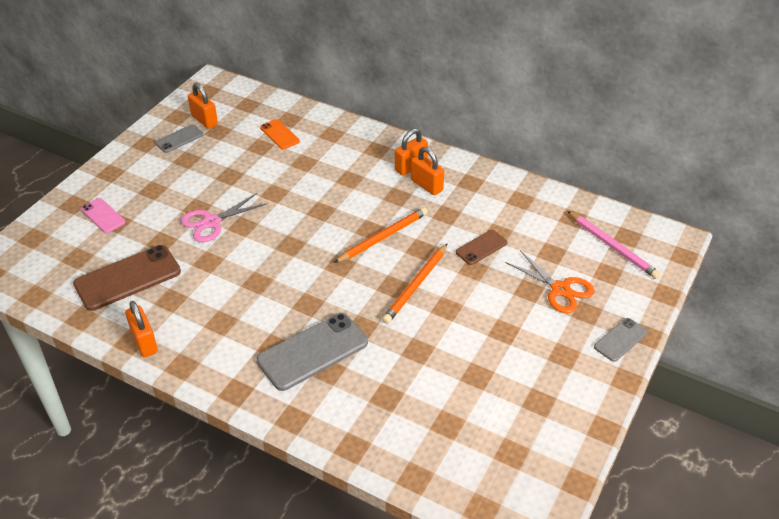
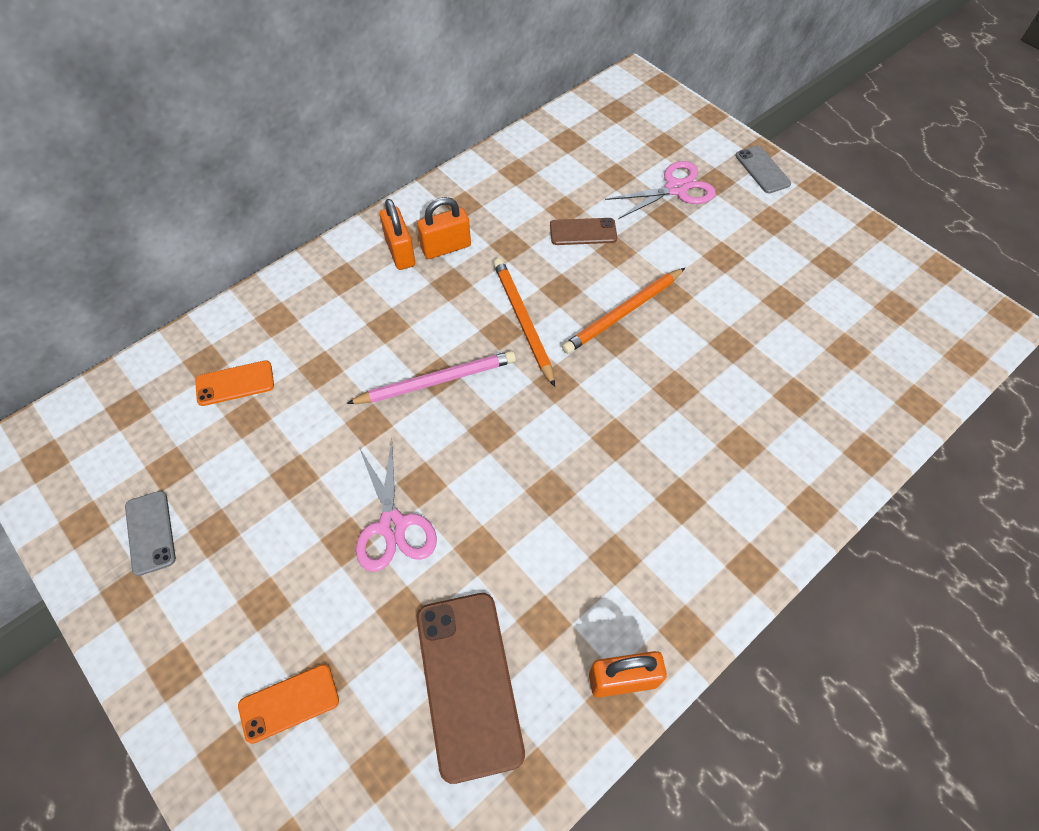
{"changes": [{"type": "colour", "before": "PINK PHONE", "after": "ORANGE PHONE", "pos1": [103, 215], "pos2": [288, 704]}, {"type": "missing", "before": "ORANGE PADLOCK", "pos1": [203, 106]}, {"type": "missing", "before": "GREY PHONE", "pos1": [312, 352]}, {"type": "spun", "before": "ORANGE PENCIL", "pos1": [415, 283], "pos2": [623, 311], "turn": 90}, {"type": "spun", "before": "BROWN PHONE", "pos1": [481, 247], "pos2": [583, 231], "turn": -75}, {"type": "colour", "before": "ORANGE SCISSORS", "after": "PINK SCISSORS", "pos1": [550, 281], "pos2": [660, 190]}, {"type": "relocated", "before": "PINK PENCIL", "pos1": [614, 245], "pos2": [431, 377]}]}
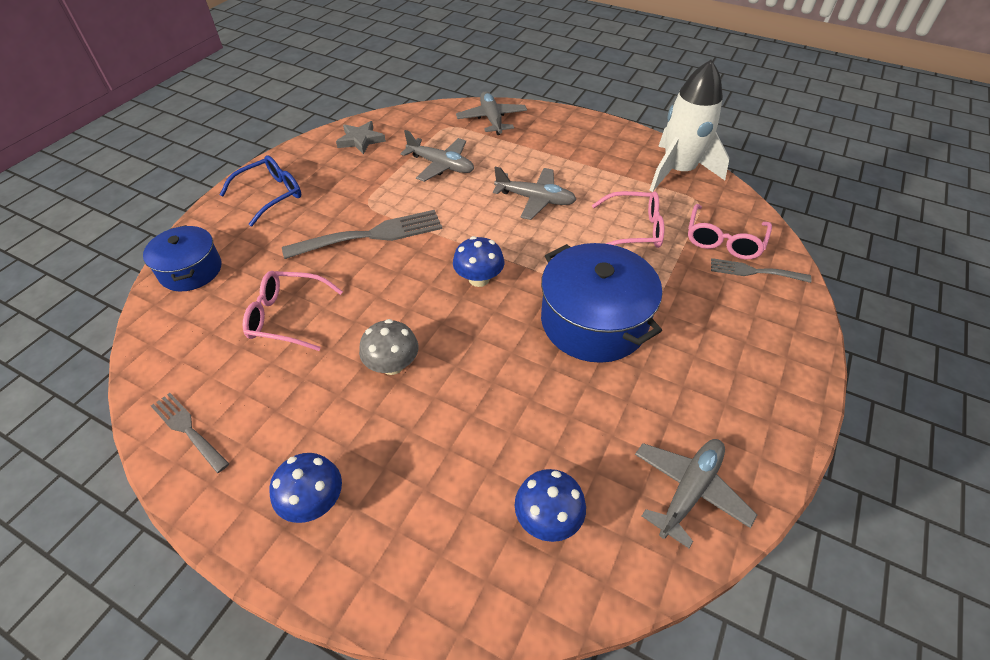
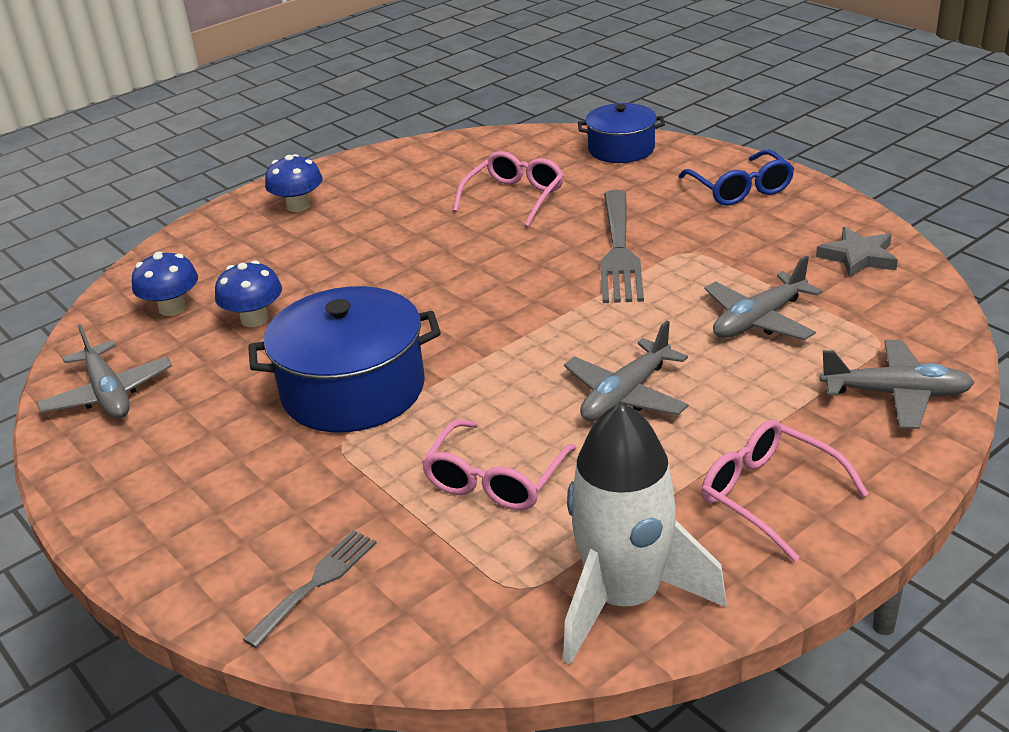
{"changes": [{"type": "missing", "before": "GREY FORK", "pos1": [190, 433]}, {"type": "missing", "before": "GREY MUSHROOM", "pos1": [388, 347]}, {"type": "relocated", "before": "BLUE MUSHROOM", "pos1": [478, 261], "pos2": [248, 293]}, {"type": "relocated", "before": "PINK GLASSES", "pos1": [730, 231], "pos2": [785, 490]}]}
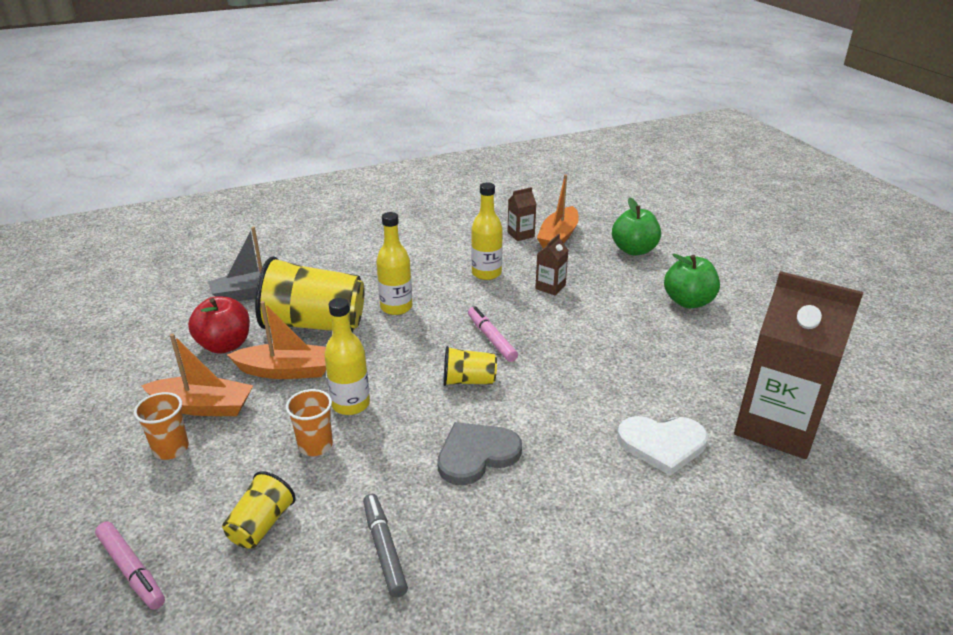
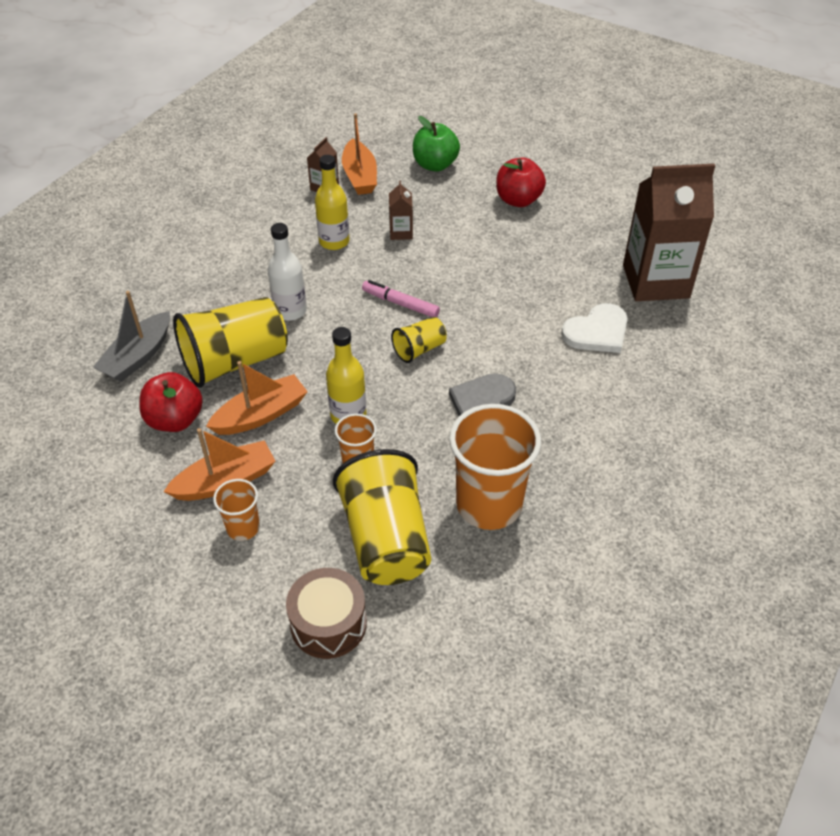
{"changes": [{"type": "exchanged", "before": "PINK MARKER", "after": "BROWN DRUM", "pos1": [130, 565], "pos2": [326, 613]}, {"type": "size", "before": "YELLOW CUP", "pos1": [259, 509], "pos2": [382, 517], "scale": 2.01}, {"type": "exchanged", "before": "GREY MARKER", "after": "ORANGE CUP", "pos1": [385, 546], "pos2": [495, 467]}, {"type": "colour", "before": "YELLOW BOTTLE", "after": "WHITE BOTTLE", "pos1": [394, 263], "pos2": [287, 272]}, {"type": "colour", "before": "GREEN APPLE", "after": "RED APPLE", "pos1": [692, 281], "pos2": [521, 182]}]}
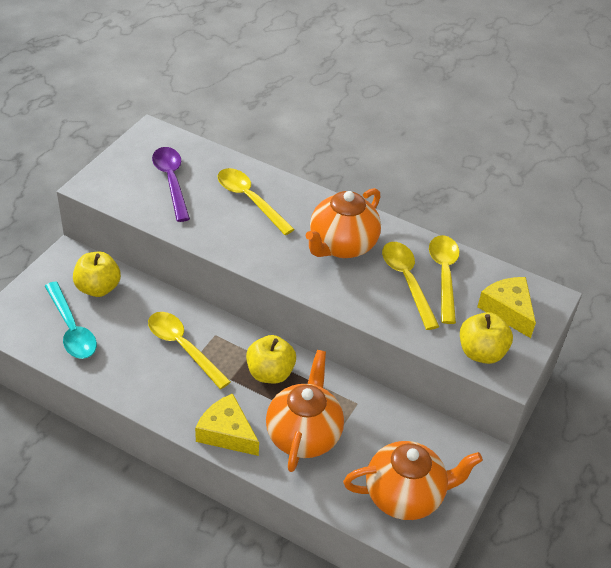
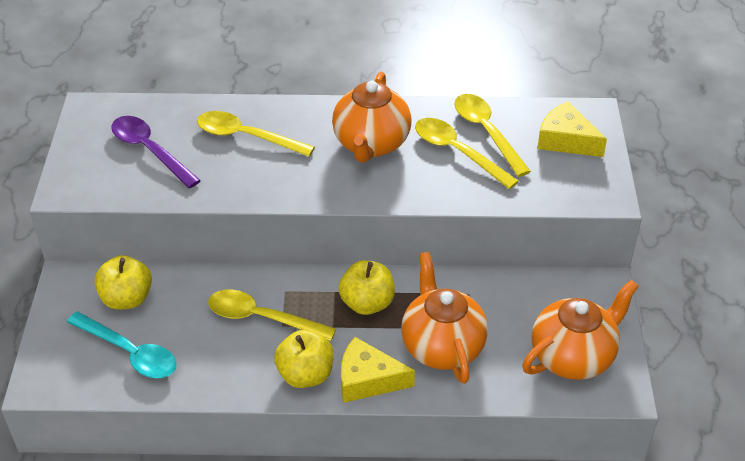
{"changes": [{"type": "relocated", "before": "YELLOW APPLE", "pos1": [486, 338], "pos2": [304, 359]}]}
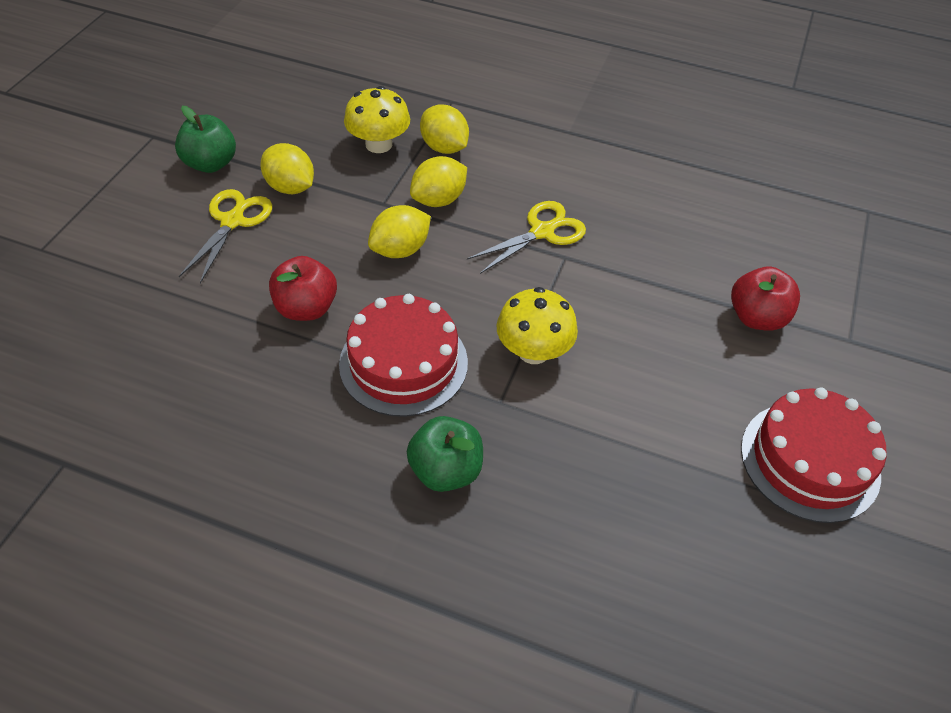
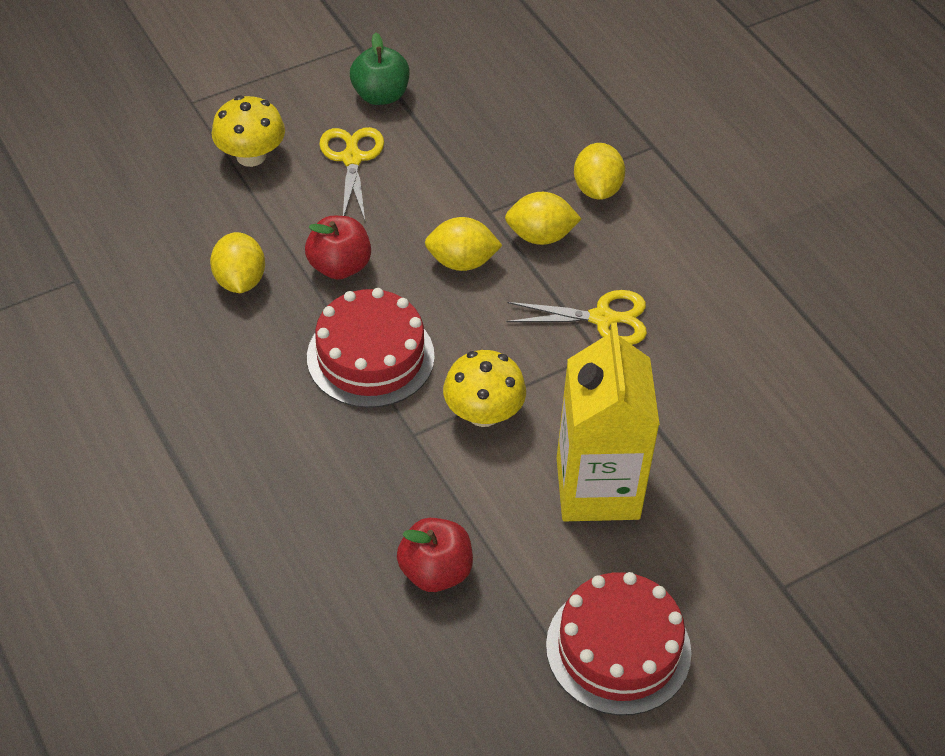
{"changes": [{"type": "spun", "before": "YELLOW SCISSORS", "pos1": [225, 236], "pos2": [351, 173], "turn": -60}, {"type": "relocated", "before": "YELLOW LEMON", "pos1": [287, 168], "pos2": [237, 262]}, {"type": "relocated", "before": "YELLOW MUSHROOM", "pos1": [377, 119], "pos2": [248, 131]}, {"type": "missing", "before": "GREEN APPLE", "pos1": [445, 454]}, {"type": "relocated", "before": "RED APPLE", "pos1": [765, 298], "pos2": [435, 555]}, {"type": "appeared", "after": "YELLOW CARTON", "pos2": [608, 422]}]}
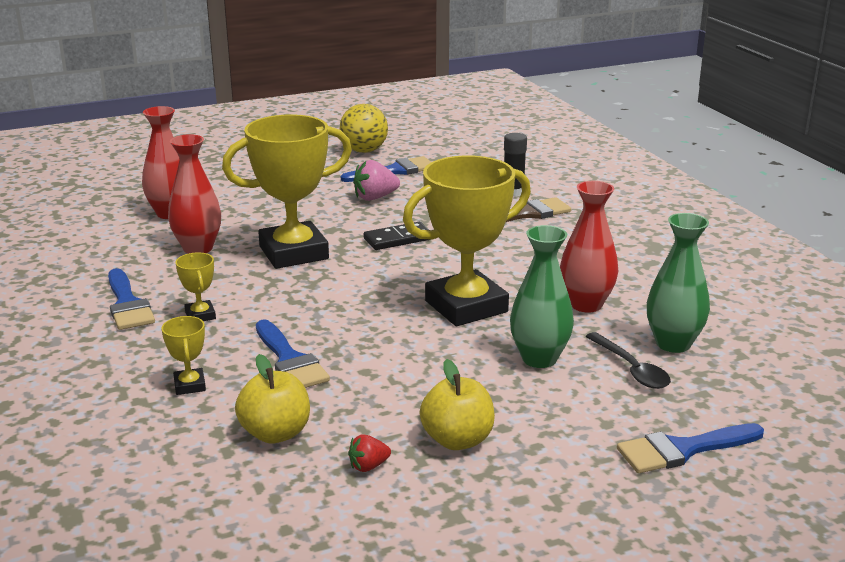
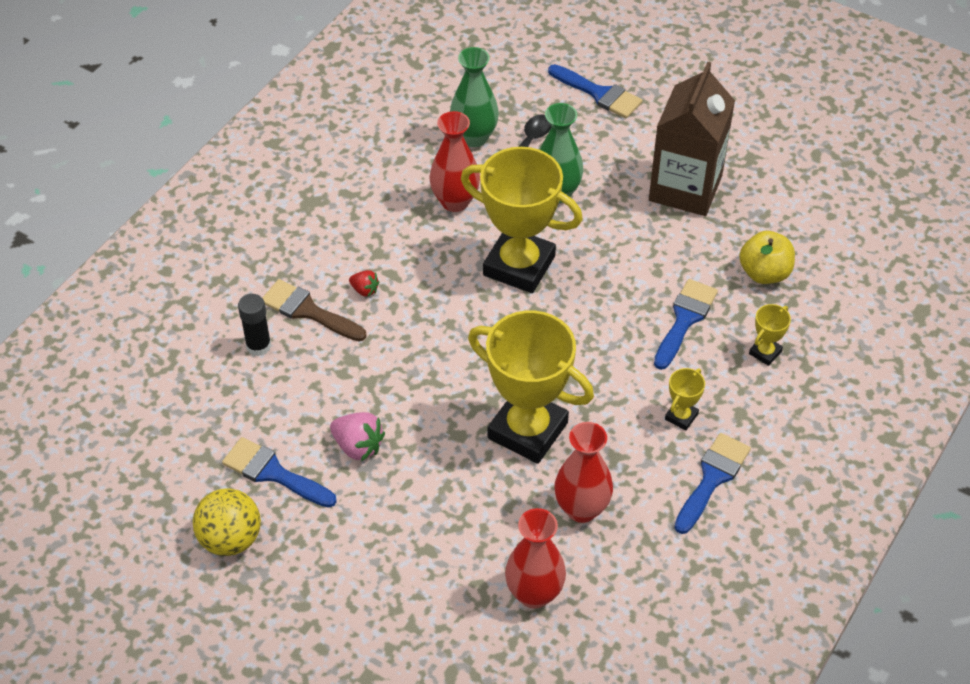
{"changes": [{"type": "relocated", "before": "RED STRAWBERRY", "pos1": [369, 453], "pos2": [364, 283]}, {"type": "missing", "before": "BLACK DOMINO", "pos1": [397, 236]}, {"type": "exchanged", "before": "YELLOW APPLE", "after": "BROWN CARTON", "pos1": [457, 404], "pos2": [692, 138]}]}
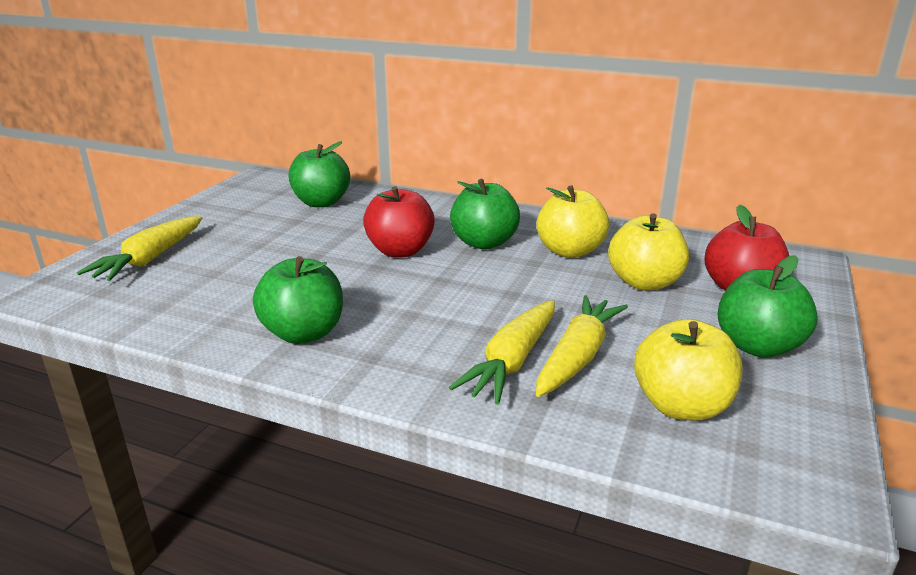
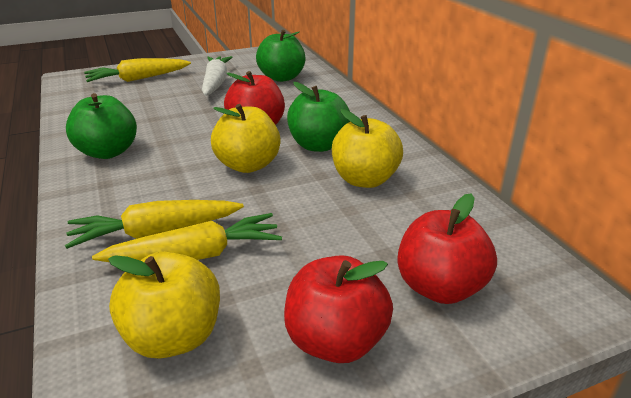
{"changes": [{"type": "relocated", "before": "YELLOW APPLE", "pos1": [648, 252], "pos2": [246, 138]}, {"type": "colour", "before": "GREEN APPLE", "after": "RED APPLE", "pos1": [768, 306], "pos2": [338, 309]}, {"type": "appeared", "after": "WHITE CARROT", "pos2": [217, 76]}]}
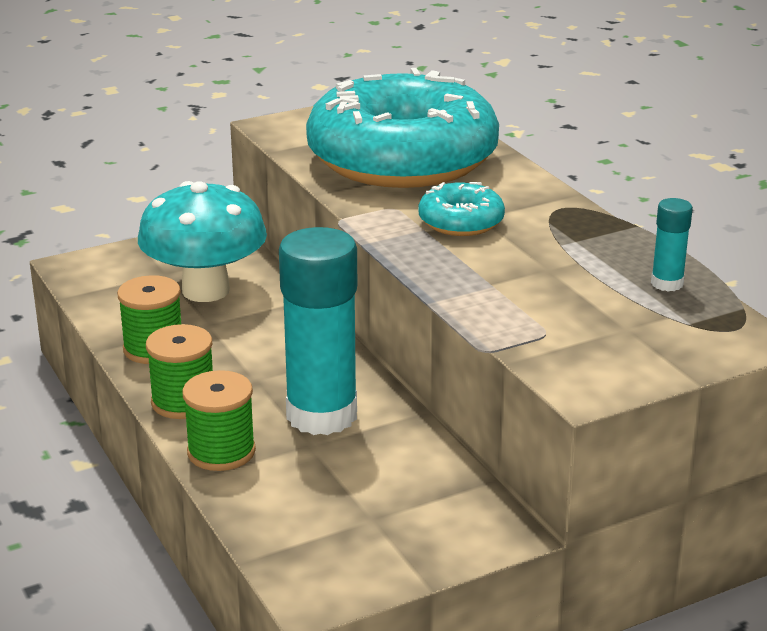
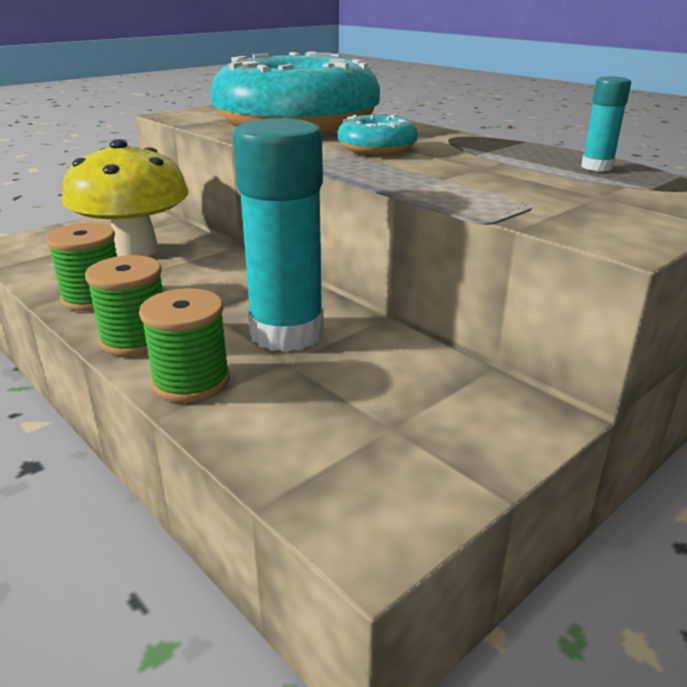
{"changes": [{"type": "colour", "before": "TURQUOISE MUSHROOM", "after": "YELLOW MUSHROOM", "pos1": [202, 241], "pos2": [125, 198]}]}
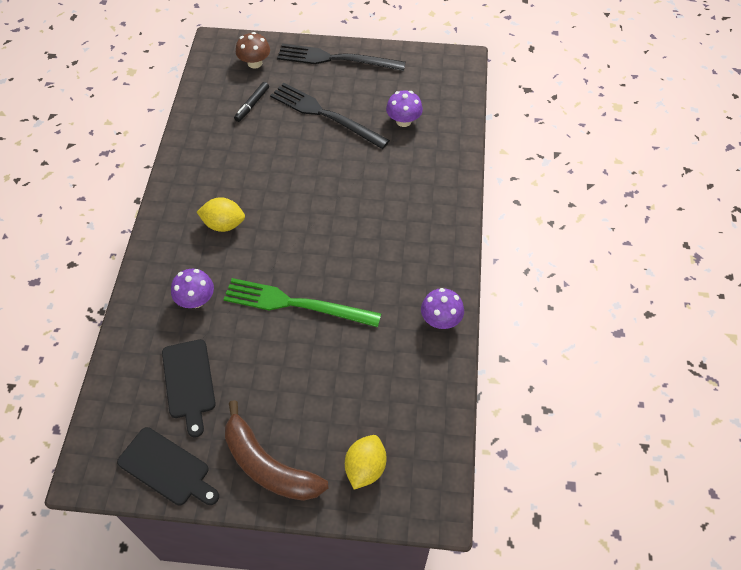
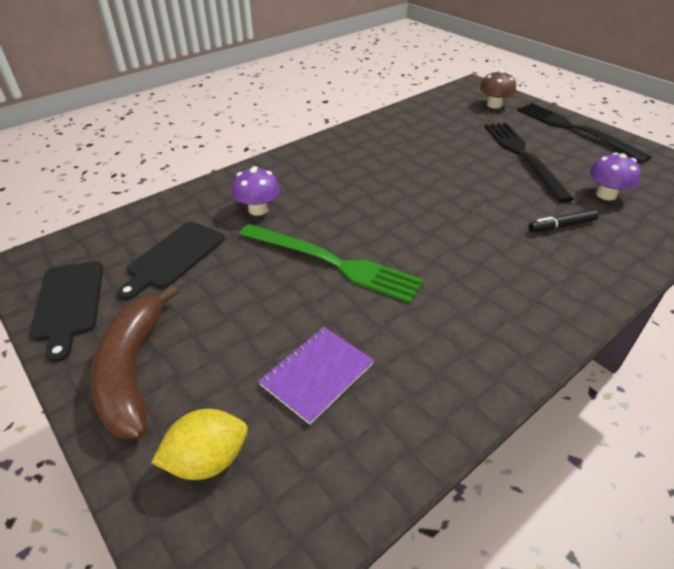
{"changes": [{"type": "missing", "before": "YELLOW LEMON", "pos1": [221, 214]}, {"type": "spun", "before": "GREEN FORK", "pos1": [302, 302], "pos2": [331, 263], "turn": 150}, {"type": "relocated", "before": "BLACK MARKER", "pos1": [251, 102], "pos2": [563, 220]}, {"type": "missing", "before": "PURPLE MUSHROOM", "pos1": [442, 308]}, {"type": "appeared", "after": "PURPLE NOTEBOOK", "pos2": [316, 376]}]}
